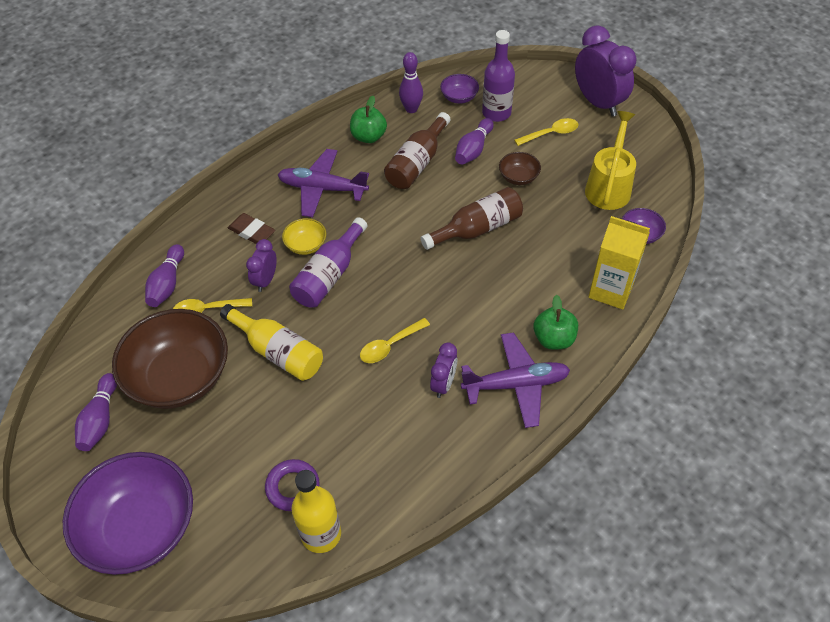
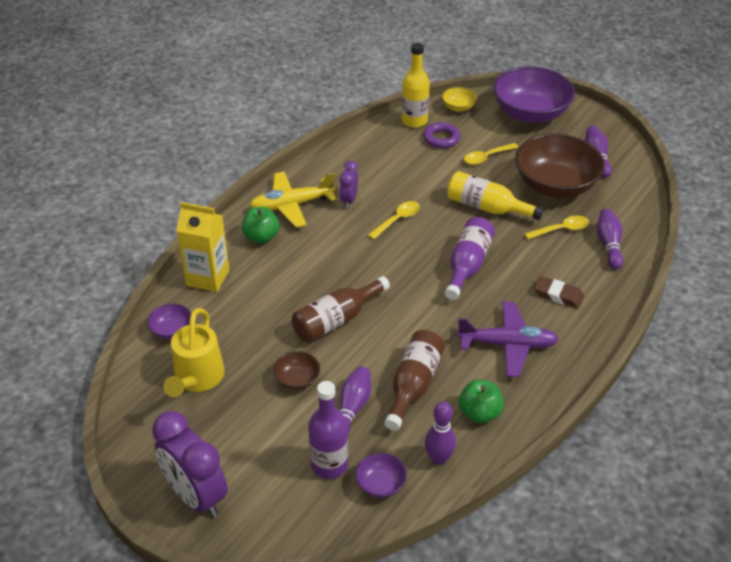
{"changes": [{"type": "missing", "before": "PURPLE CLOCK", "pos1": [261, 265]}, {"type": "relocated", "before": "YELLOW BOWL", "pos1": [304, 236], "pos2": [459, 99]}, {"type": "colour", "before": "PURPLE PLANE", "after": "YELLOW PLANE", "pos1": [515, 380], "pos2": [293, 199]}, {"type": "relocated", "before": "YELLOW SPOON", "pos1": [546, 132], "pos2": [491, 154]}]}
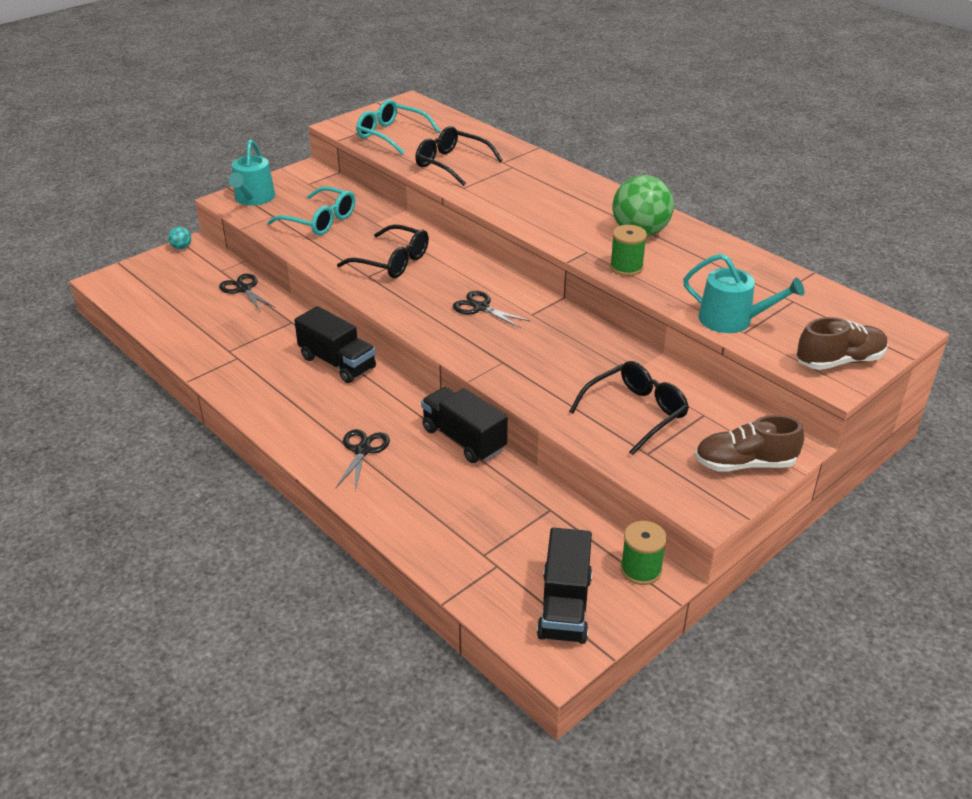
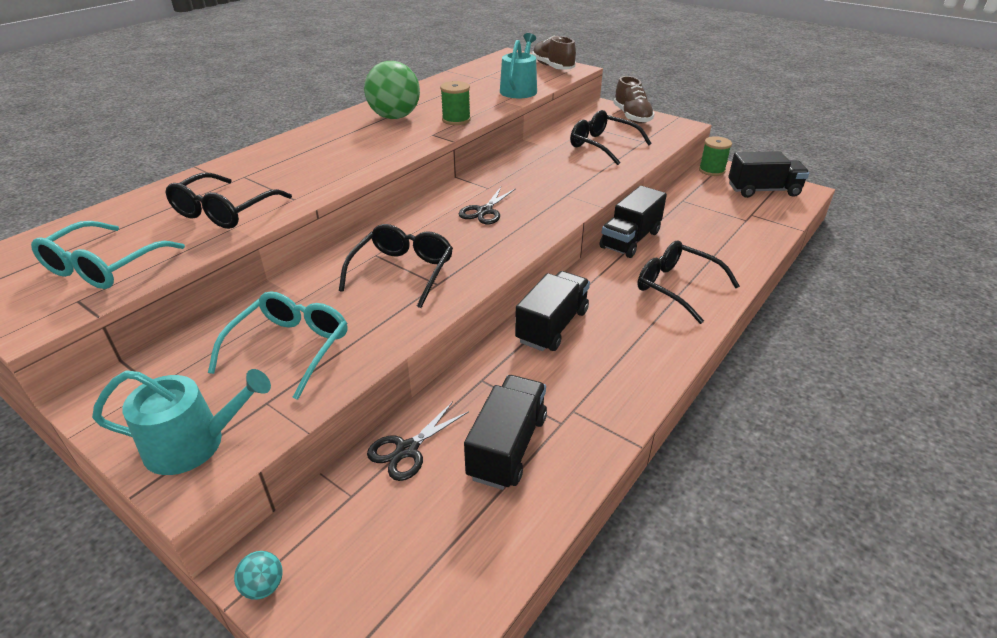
{"changes": [{"type": "exchanged", "before": "BLACK SCISSORS", "after": "BLACK GLASSES", "pos1": [363, 459], "pos2": [688, 282]}, {"type": "appeared", "after": "BLACK TRUCK", "pos2": [505, 432]}]}
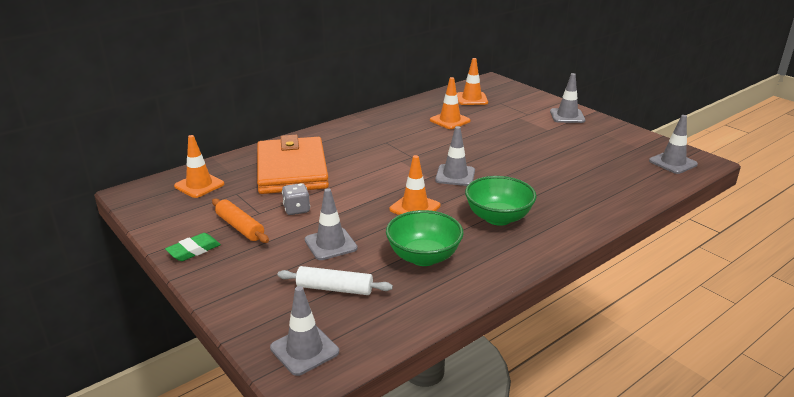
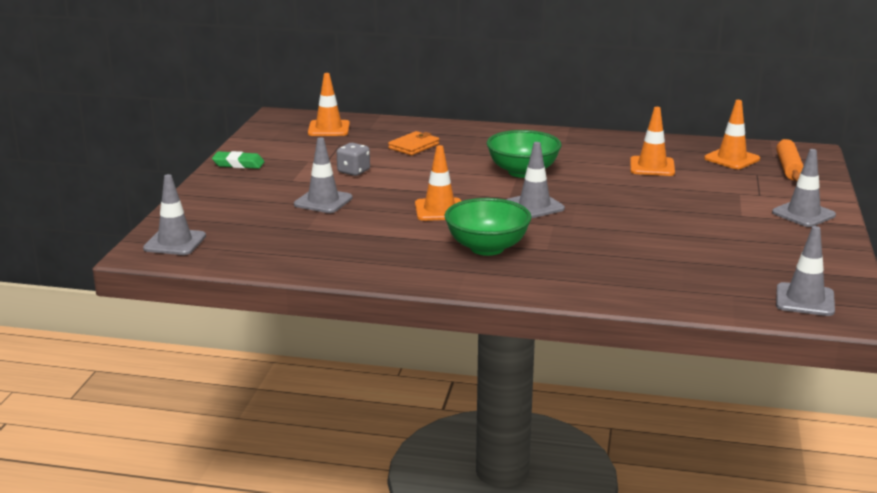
{"changes": [{"type": "relocated", "before": "ORANGE ROLLING PIN", "pos1": [240, 220], "pos2": [789, 160]}, {"type": "size", "before": "ORANGE WALLET", "pos1": [293, 164], "pos2": [413, 143], "scale": 0.42}, {"type": "missing", "before": "WHITE ROLLING PIN", "pos1": [335, 280]}, {"type": "relocated", "before": "GREEN BOWL", "pos1": [425, 238], "pos2": [523, 154]}]}
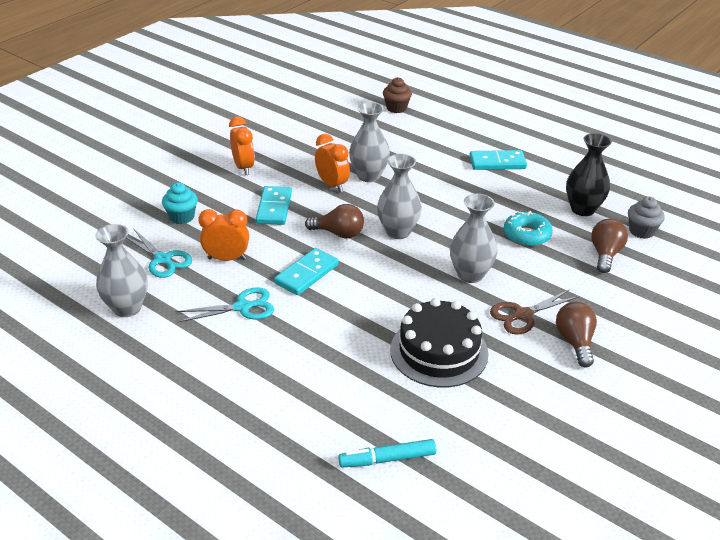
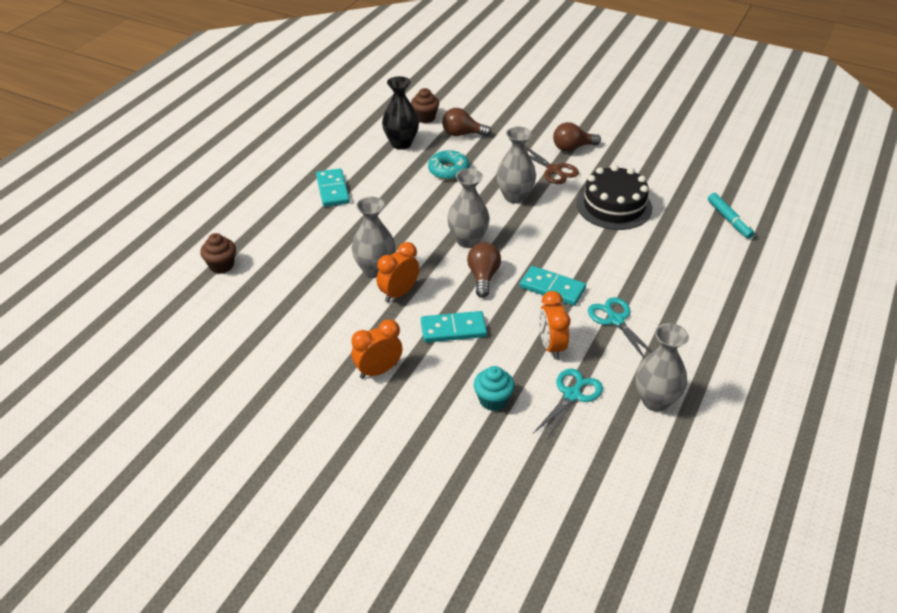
{"changes": [{"type": "colour", "before": "GREY CUPCAKE", "after": "BROWN CUPCAKE", "pos1": [646, 218], "pos2": [425, 105]}]}
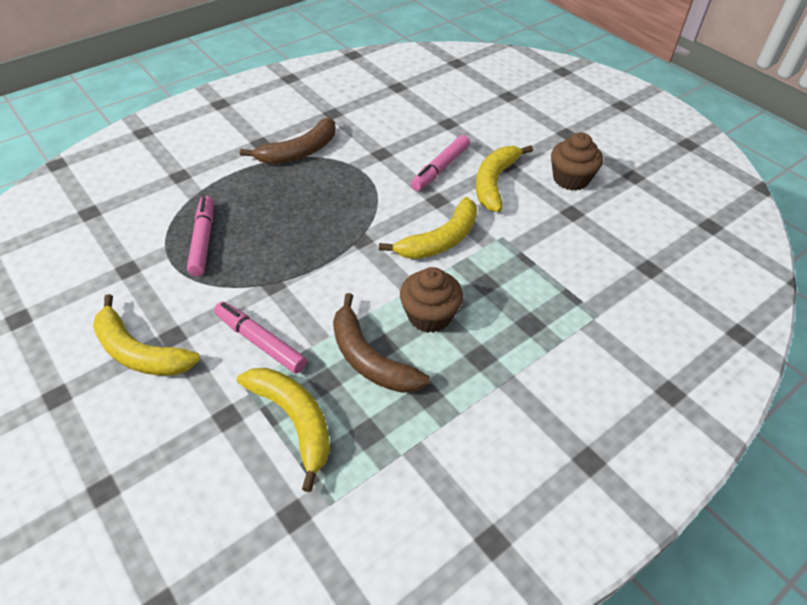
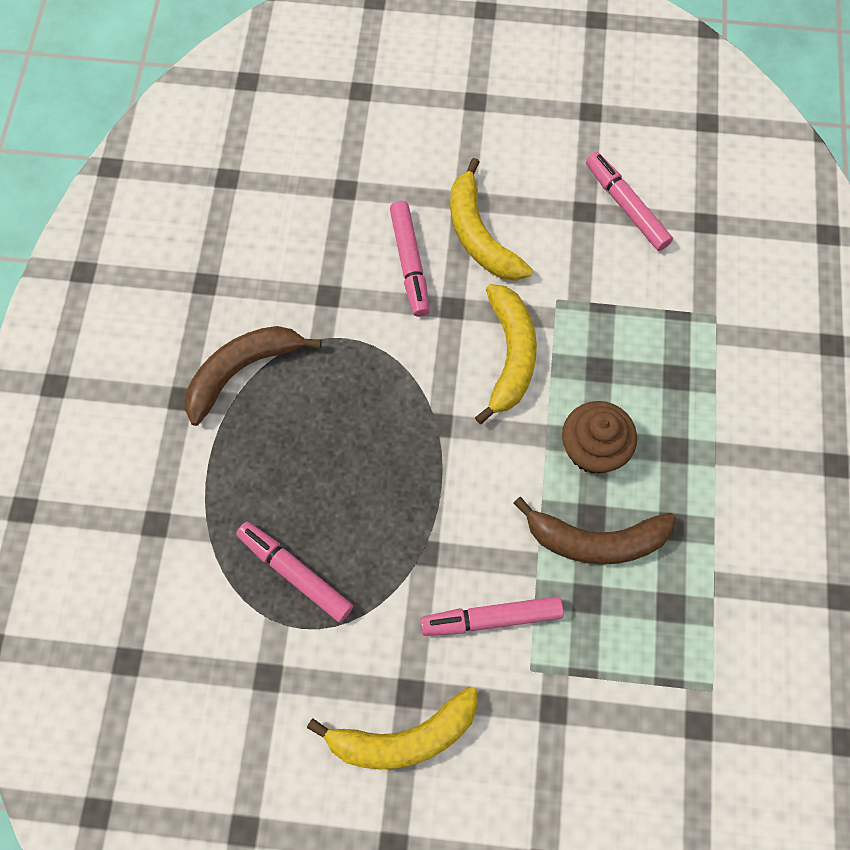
{"changes": [{"type": "missing", "before": "YELLOW BANANA", "pos1": [283, 430]}, {"type": "spun", "before": "BROWN BANANA", "pos1": [288, 141], "pos2": [253, 376], "turn": -135}, {"type": "missing", "before": "BROWN CUPCAKE", "pos1": [577, 162]}, {"type": "appeared", "after": "PINK MARKER", "pos2": [629, 201]}]}
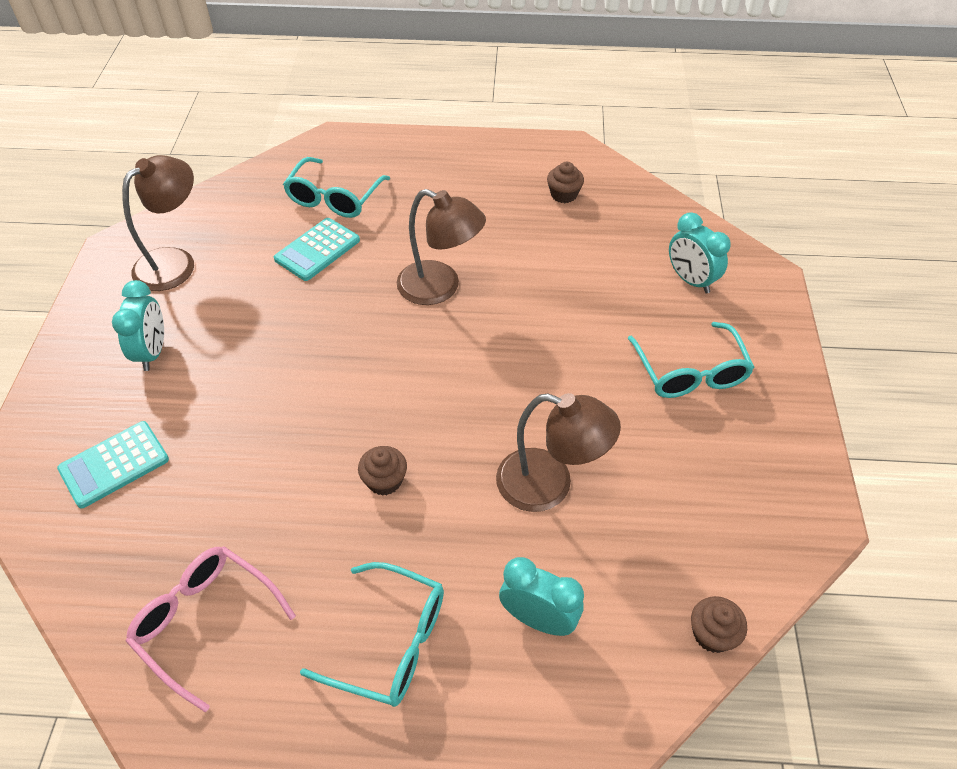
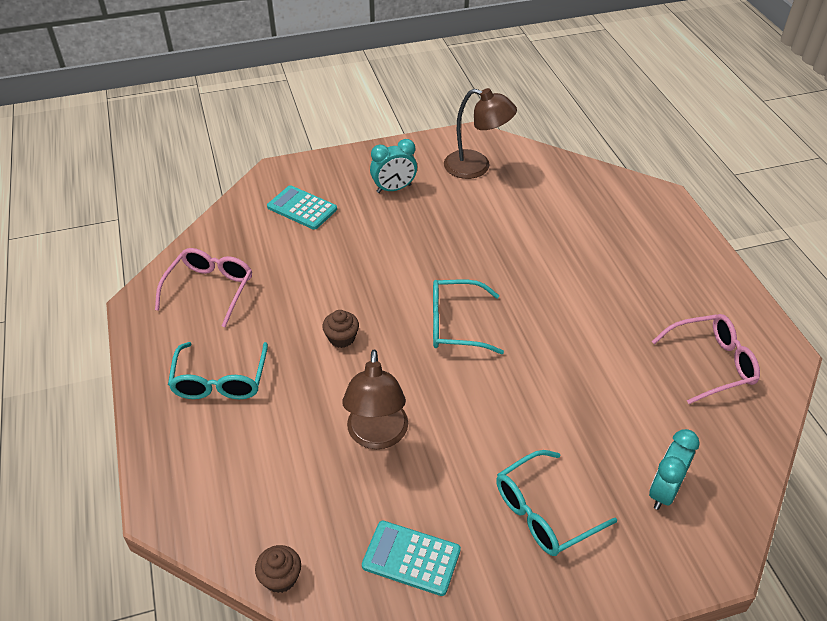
{"changes": [{"type": "relocated", "before": "TURQUOISE CALCULATOR", "pos1": [317, 249], "pos2": [411, 558]}, {"type": "relocated", "before": "TURQUOISE GLASSES", "pos1": [336, 187], "pos2": [468, 317]}, {"type": "missing", "before": "BROWN LAMP", "pos1": [441, 247]}, {"type": "missing", "before": "TURQUOISE CLOCK", "pos1": [541, 596]}, {"type": "exchanged", "before": "BROWN CUPCAKE", "after": "PINK GLASSES", "pos1": [565, 182], "pos2": [705, 359]}]}
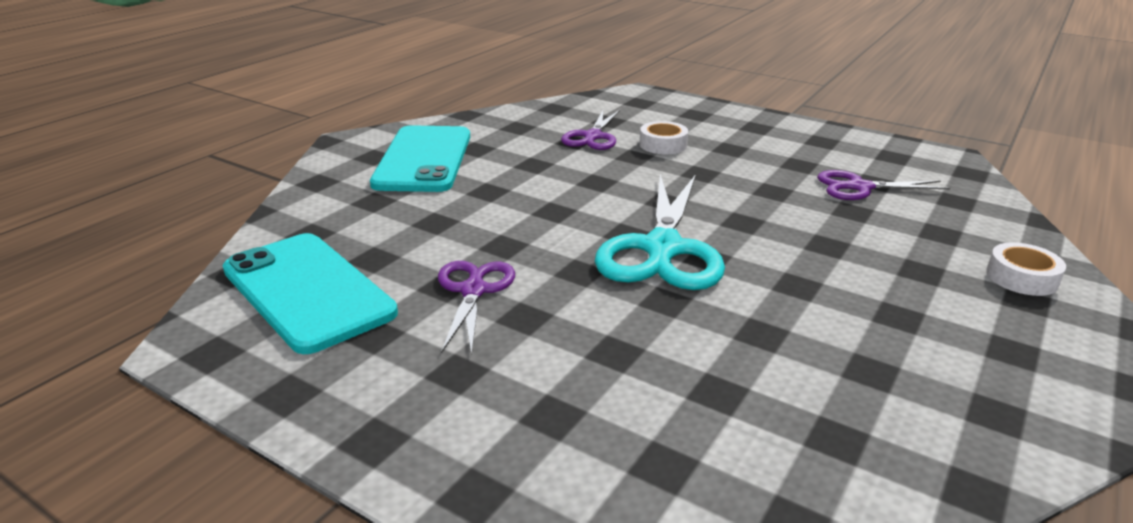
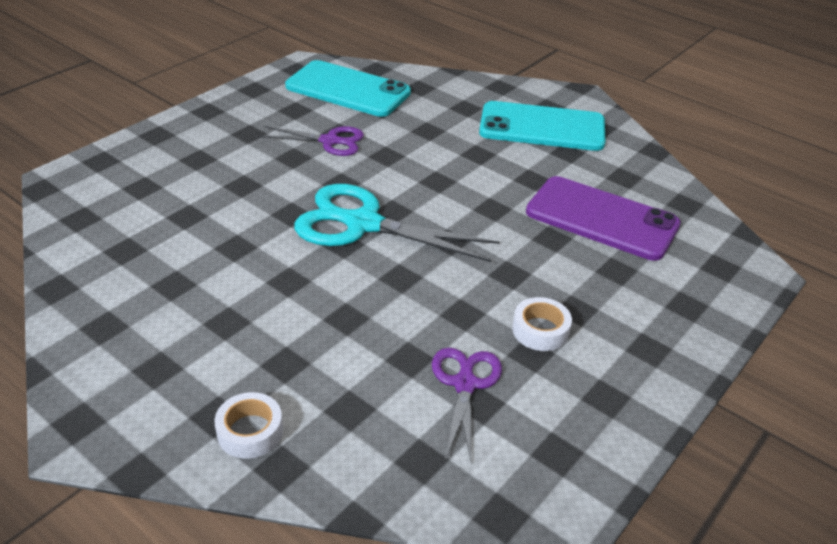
{"changes": [{"type": "spun", "before": "TURQUOISE PHONE", "pos1": [310, 293], "pos2": [348, 88], "turn": 60}, {"type": "exchanged", "before": "PURPLE SCISSORS", "after": "PURPLE PHONE", "pos1": [590, 130], "pos2": [603, 218]}, {"type": "relocated", "before": "WHITE TAPE", "pos1": [663, 137], "pos2": [542, 324]}]}
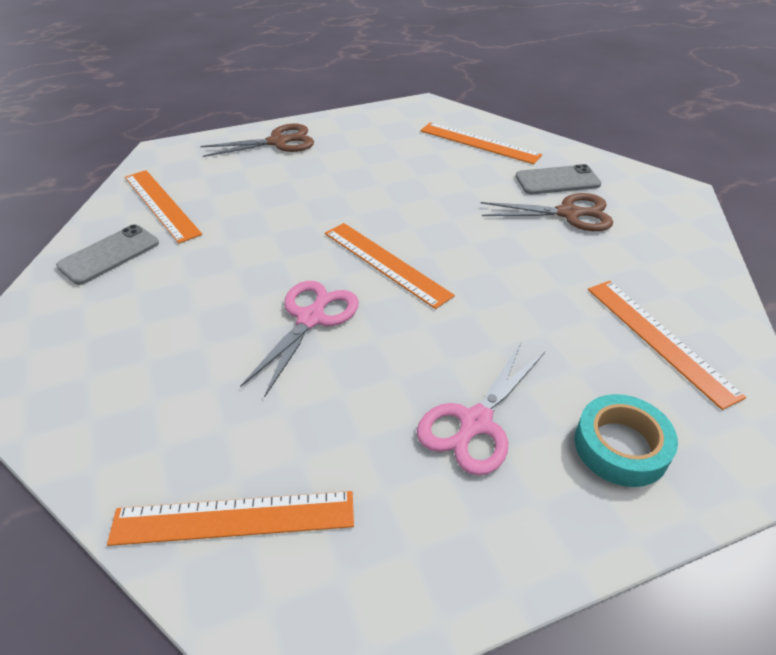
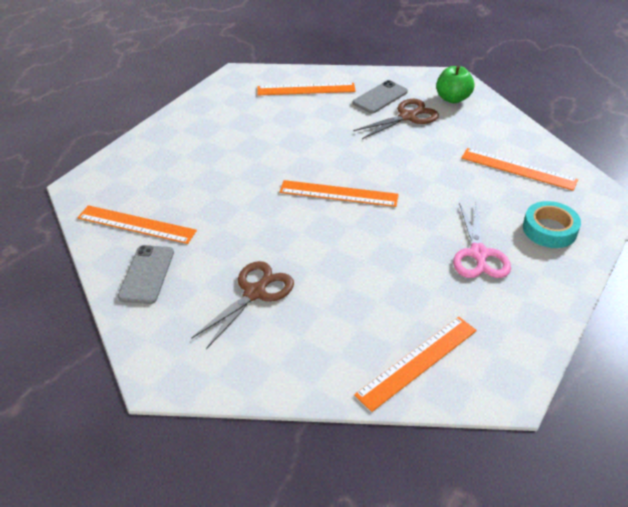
{"changes": [{"type": "relocated", "before": "BROWN SCISSORS", "pos1": [257, 140], "pos2": [242, 305]}, {"type": "missing", "before": "PINK SCISSORS", "pos1": [299, 339]}, {"type": "appeared", "after": "GREEN APPLE", "pos2": [455, 84]}]}
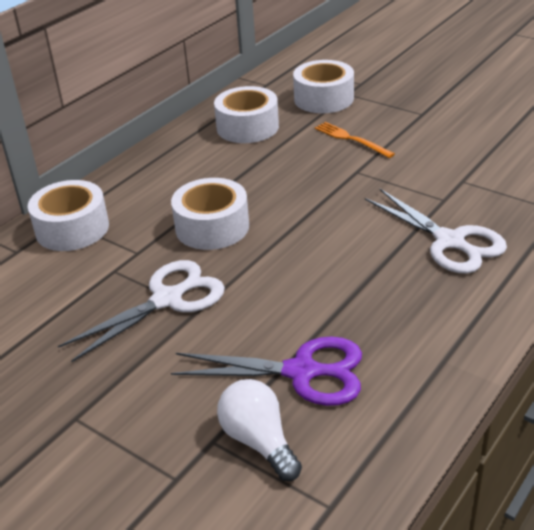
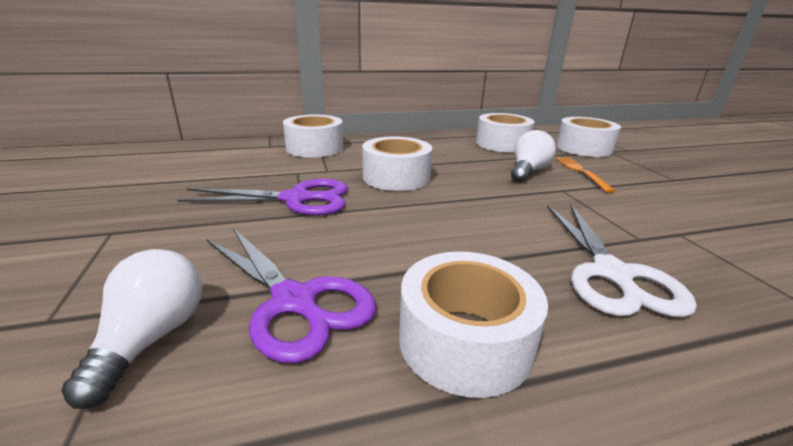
{"changes": [{"type": "colour", "before": "WHITE SCISSORS", "after": "PURPLE SCISSORS", "pos1": [141, 311], "pos2": [263, 197]}, {"type": "appeared", "after": "WHITE TAPE", "pos2": [473, 324]}, {"type": "appeared", "after": "WHITE LIGHT BULB", "pos2": [533, 156]}]}
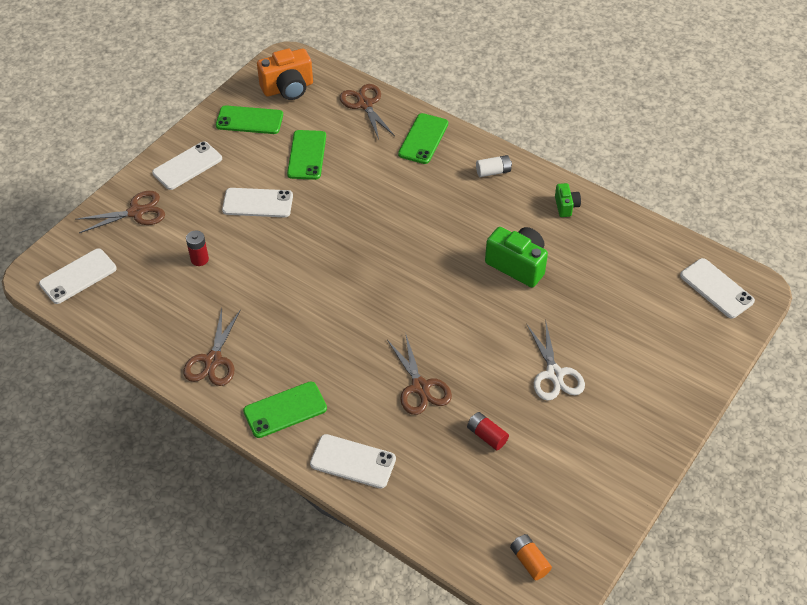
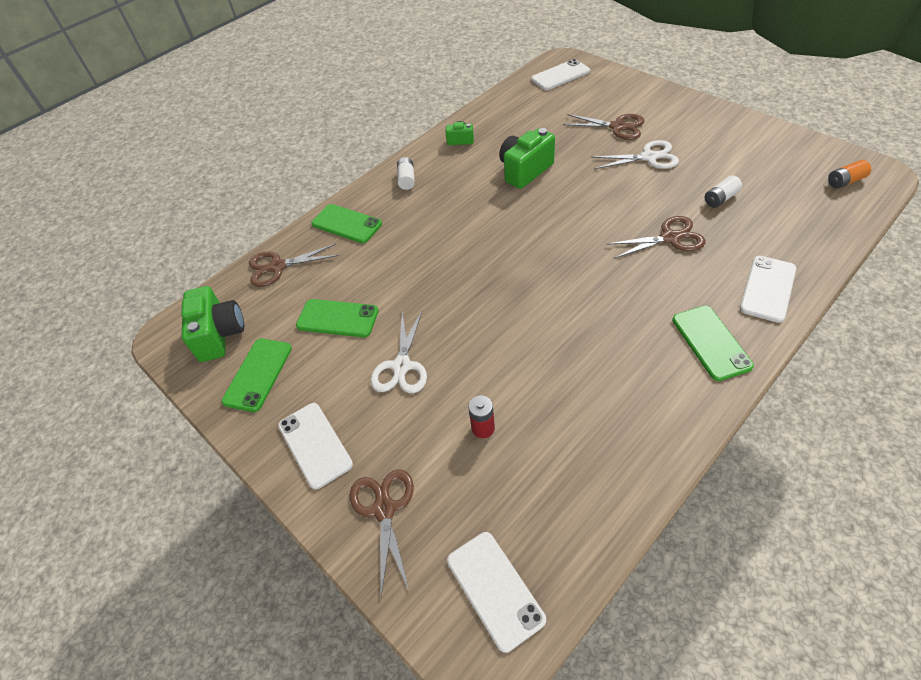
{"changes": [{"type": "relocated", "before": "BROWN SCISSORS", "pos1": [212, 347], "pos2": [604, 127]}, {"type": "exchanged", "before": "WHITE PHONE", "after": "WHITE SCISSORS", "pos1": [257, 202], "pos2": [399, 351]}, {"type": "colour", "before": "ORANGE CAMERA", "after": "GREEN CAMERA", "pos1": [285, 74], "pos2": [212, 324]}, {"type": "colour", "before": "RED BATTERY", "after": "WHITE BATTERY", "pos1": [488, 431], "pos2": [723, 191]}]}
